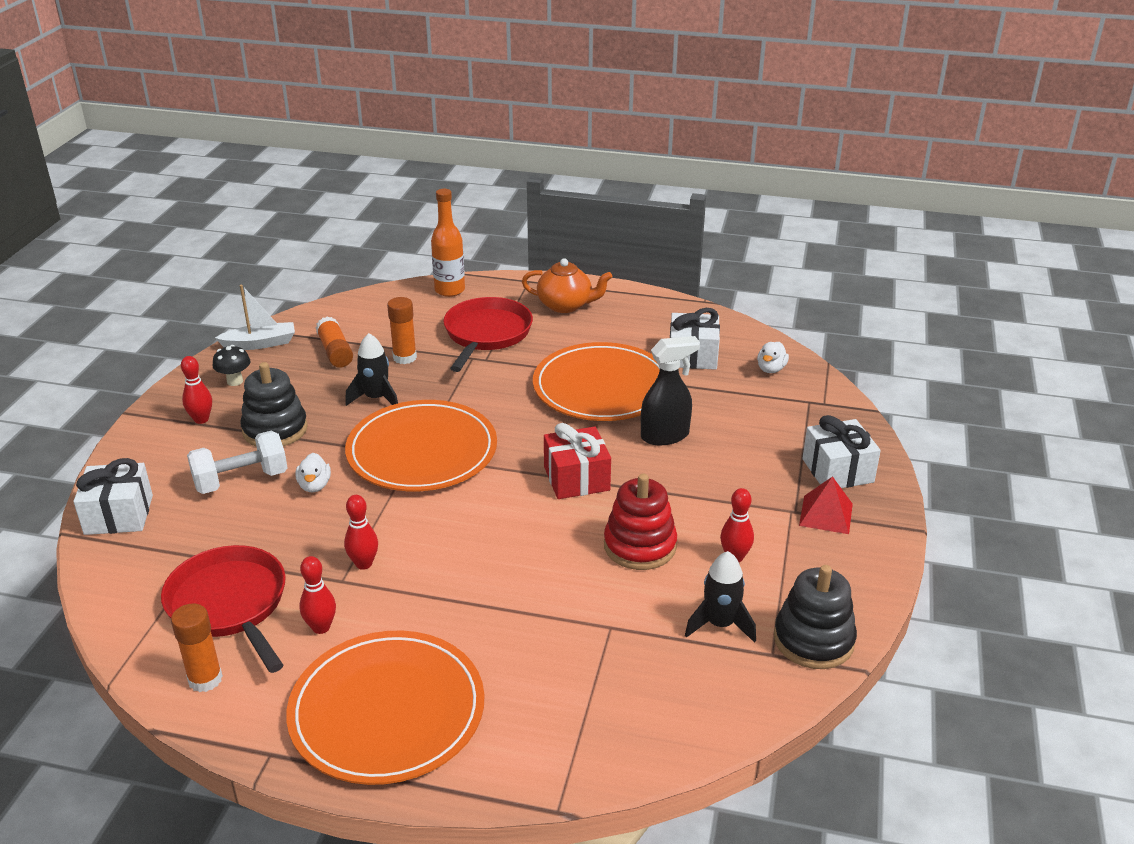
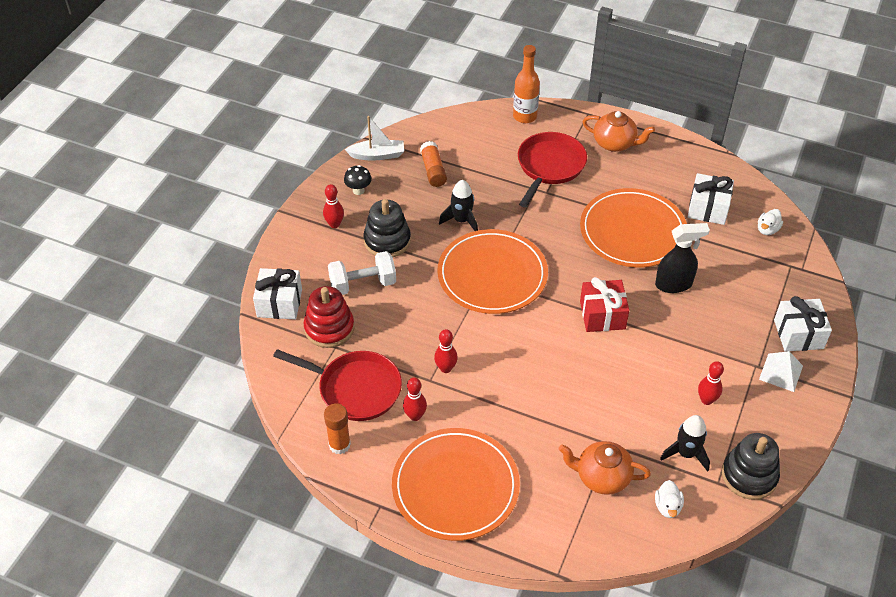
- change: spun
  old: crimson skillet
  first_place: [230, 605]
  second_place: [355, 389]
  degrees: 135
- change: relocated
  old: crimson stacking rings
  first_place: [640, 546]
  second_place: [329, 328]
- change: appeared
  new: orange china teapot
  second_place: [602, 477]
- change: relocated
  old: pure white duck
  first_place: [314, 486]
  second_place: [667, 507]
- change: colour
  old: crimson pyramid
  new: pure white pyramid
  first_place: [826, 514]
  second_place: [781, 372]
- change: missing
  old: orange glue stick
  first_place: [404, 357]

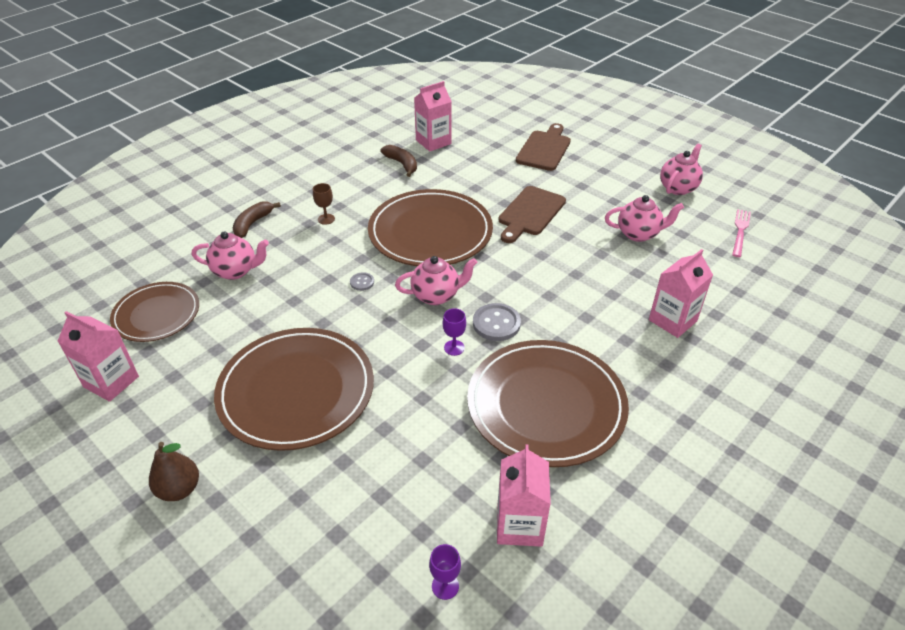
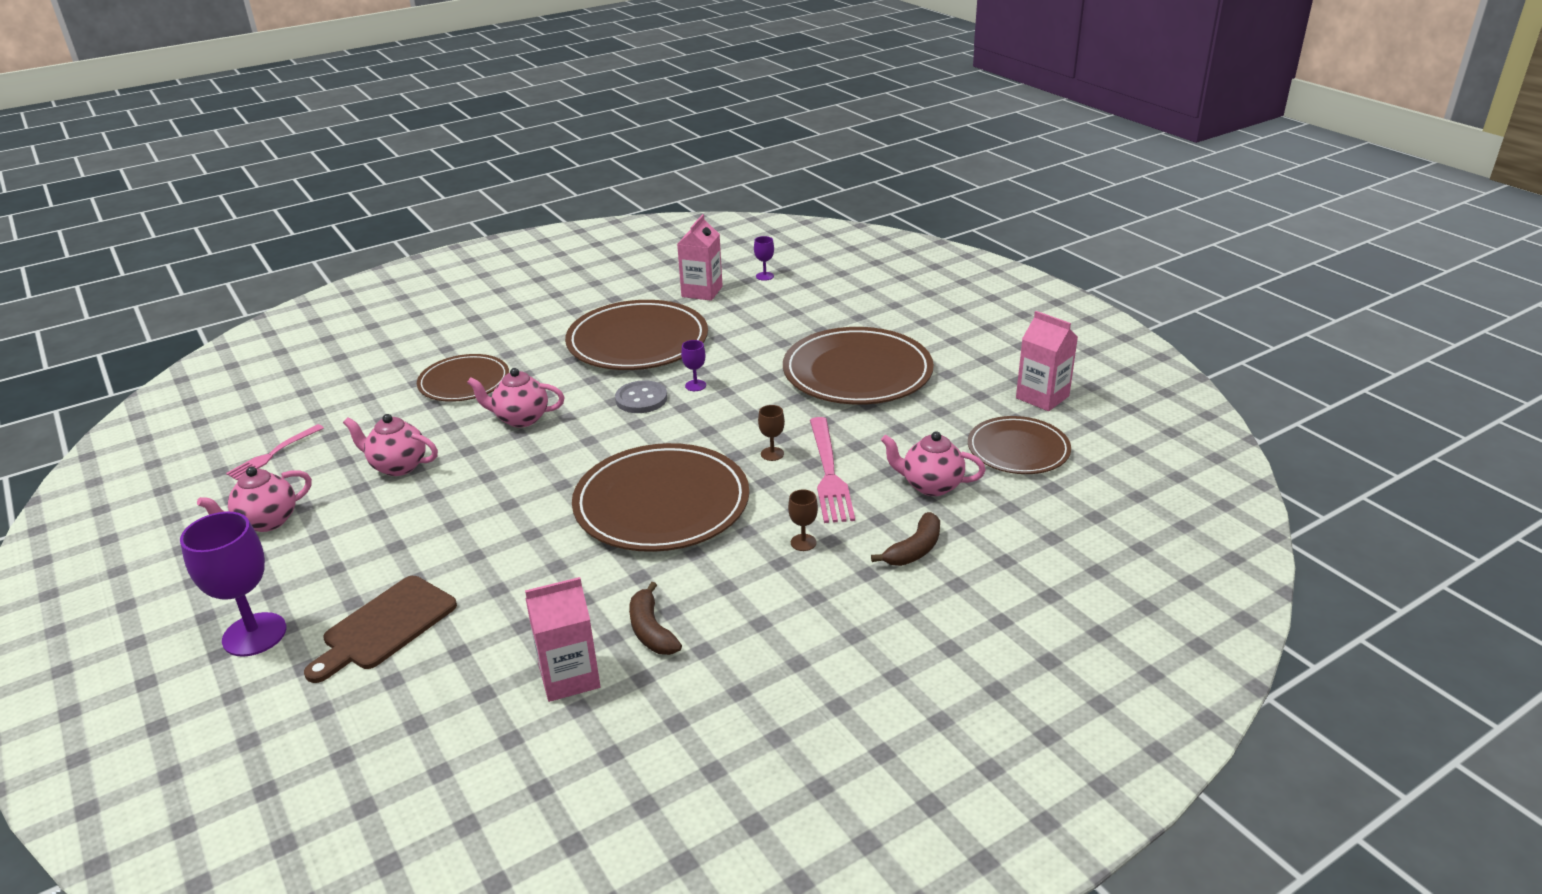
- change: appeared
  new: purple chalice
  second_place: [254, 634]
- change: exchanged
  old: pink milk carton
  new: brown dinner plate
  first_place: [672, 320]
  second_place: [464, 382]
- change: relocated
  old: pink china teapot
  first_place: [436, 295]
  second_place: [521, 419]
- change: exchanged
  old: grey shirt button
  new: brown chalice
  first_place: [362, 282]
  second_place: [772, 454]
- change: appeared
  new: pink fork
  second_place: [828, 473]
- change: missing
  old: brown pear fruit
  first_place: [179, 489]
- change: missing
  old: brown chopping board
  first_place: [530, 213]

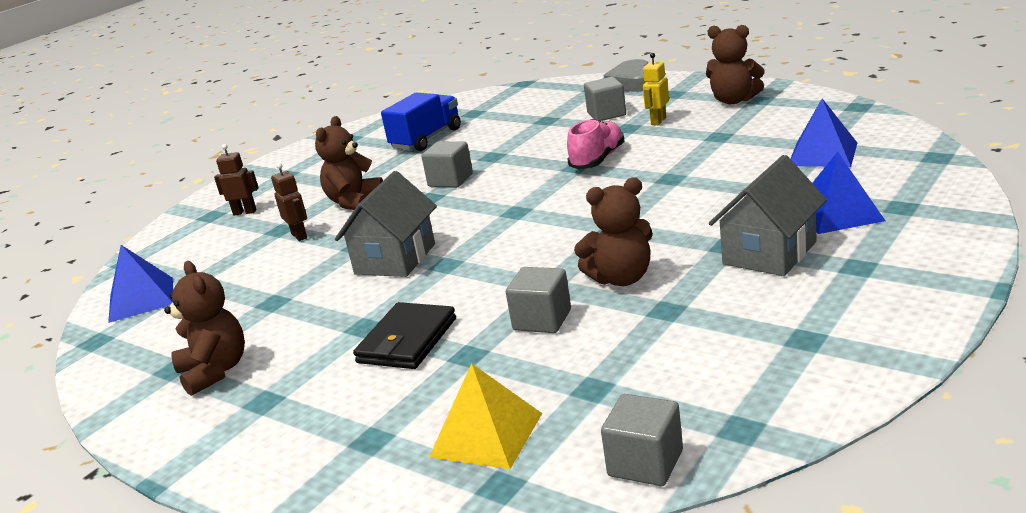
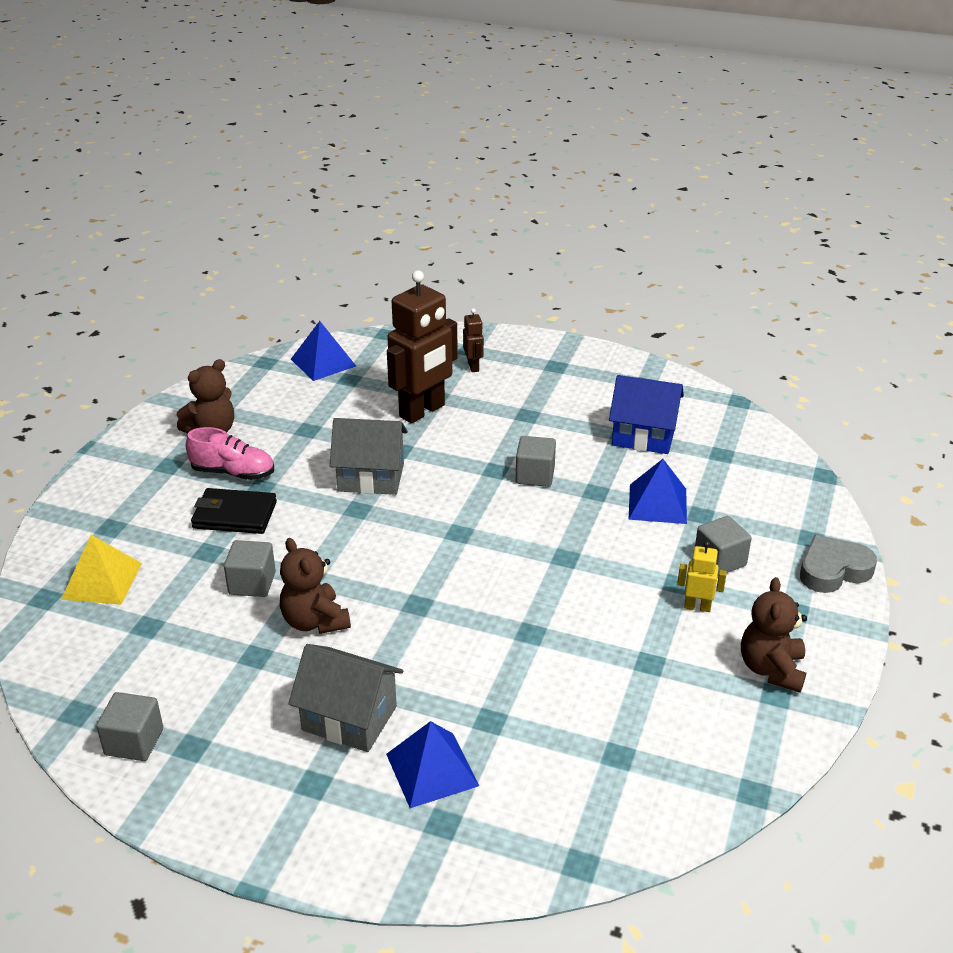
- change: relocated
  old: grey cube
  first_place: [645, 463]
  second_place: [134, 742]
- change: relocated
  old: pink sneaker
  first_place: [597, 159]
  second_place: [233, 473]
- change: size
  old: brown toy robot
  first_place: [299, 236]
  second_place: [422, 411]
  factor: 2.23
- change: exchanged
  old: cobalt truck
  new: cobalt house
  first_place: [426, 139]
  second_place: [643, 436]
- change: relocated
  old: cobalt pyramid
  first_place: [823, 154]
  second_place: [657, 504]
- change: missing
  old: brown teddy
  first_place: [354, 202]

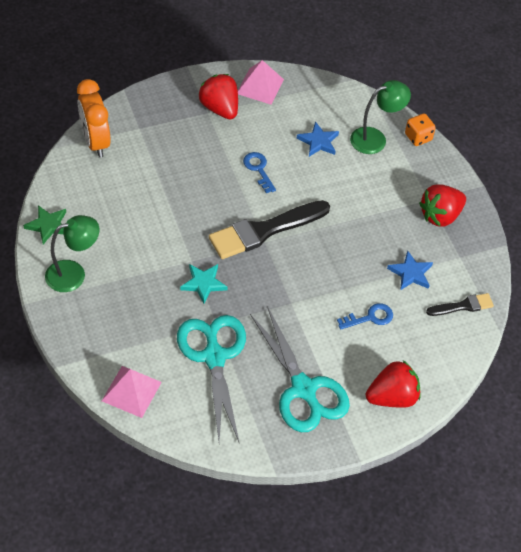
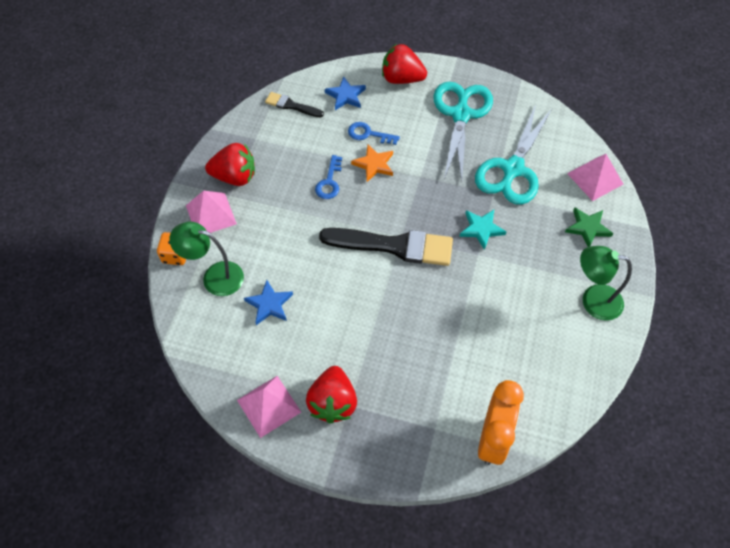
- change: appeared
  new: pink pyramid
  second_place: [211, 214]
- change: relocated
  old: cobalt key
  first_place: [258, 169]
  second_place: [329, 182]
- change: relocated
  old: cobalt star shape
  first_place: [411, 273]
  second_place: [345, 96]
- change: appeared
  new: orange star shape
  second_place: [374, 164]
- change: relocated
  old: emerald star shape
  first_place: [48, 225]
  second_place: [587, 228]

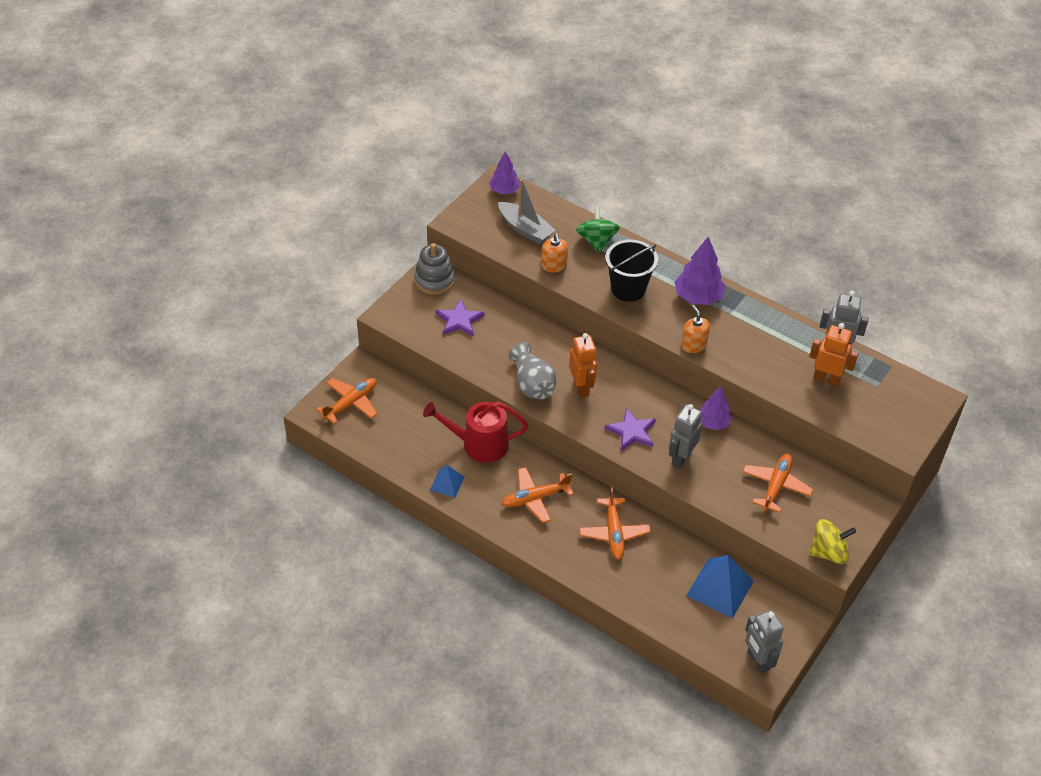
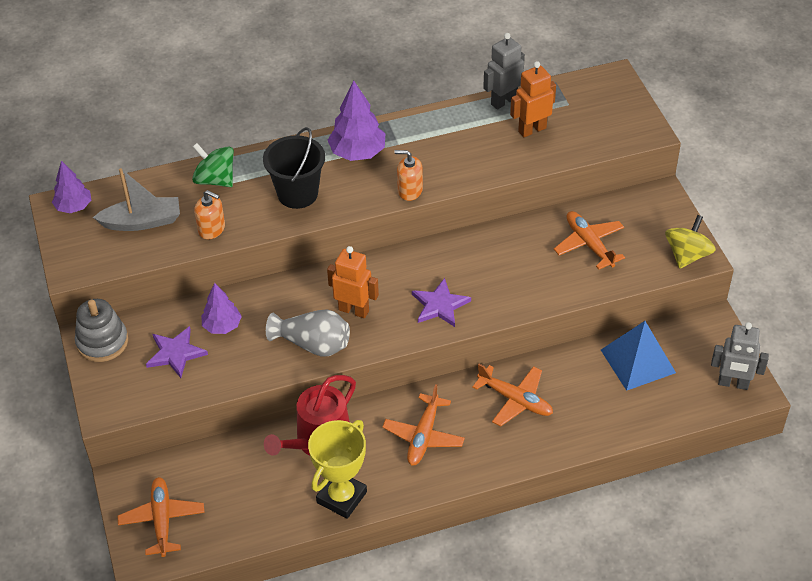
- change: relocated
  old: purple toy tree
  first_place: [713, 423]
  second_place: [222, 326]
- change: exchanged
  old: cobalt pyramid
  new: golden prize cup
  first_place: [447, 483]
  second_place: [341, 497]
- change: missing
  old: grey toy robot
  first_place: [681, 458]

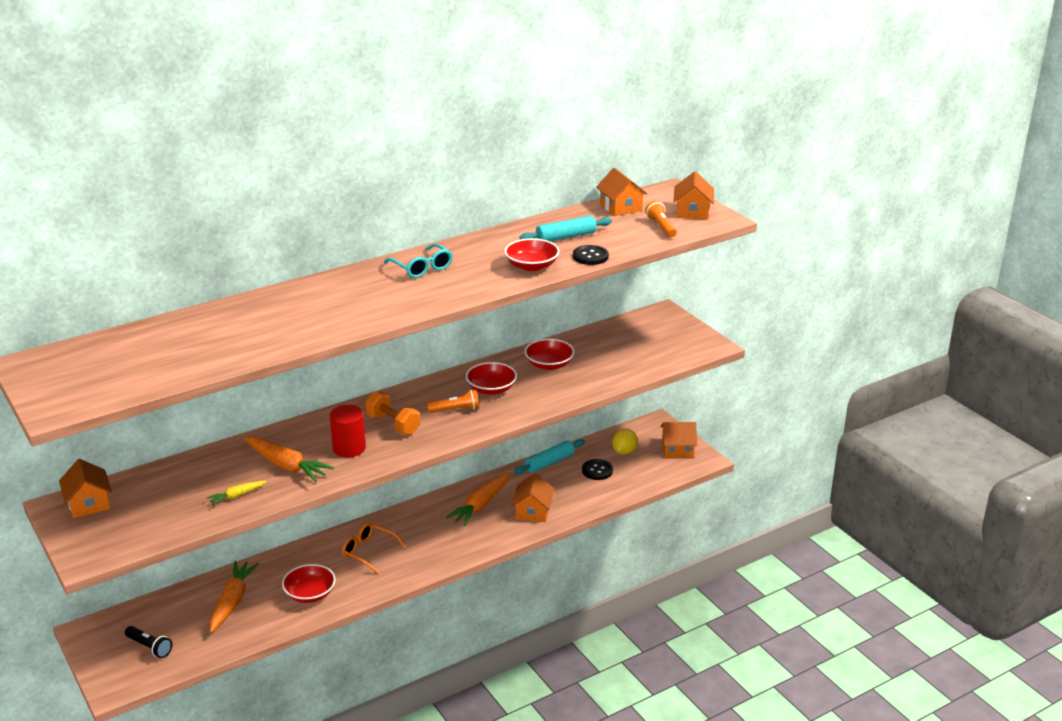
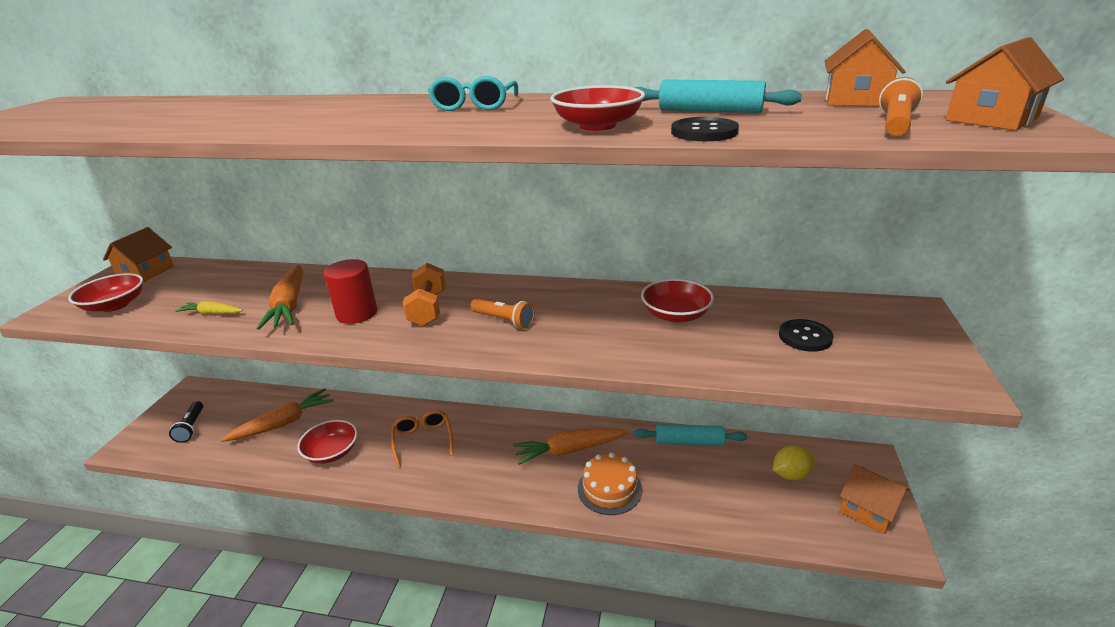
- change: relocated
  old: crimson serving bowl
  first_place: [491, 389]
  second_place: [115, 305]
- change: exchanged
  old: orange house
  new: orange gateau
  first_place: [533, 511]
  second_place: [609, 489]
- change: relocated
  old: jet-black shirt button
  first_place: [597, 470]
  second_place: [805, 337]

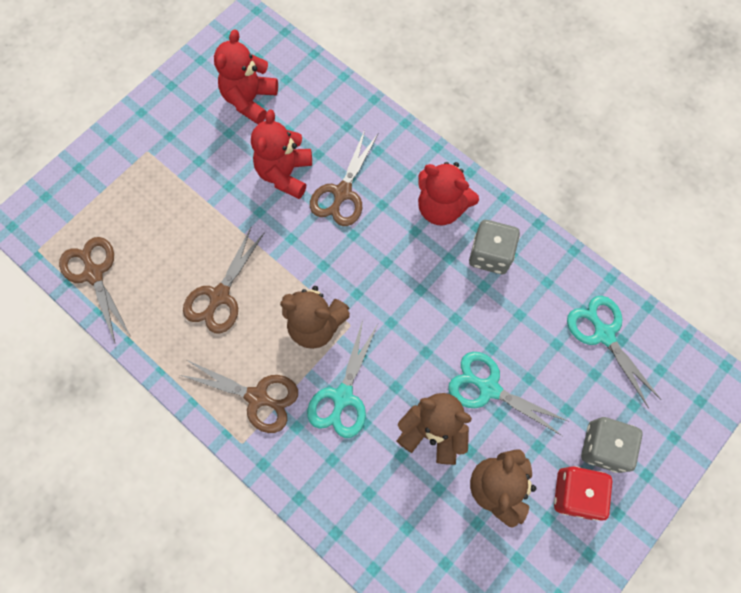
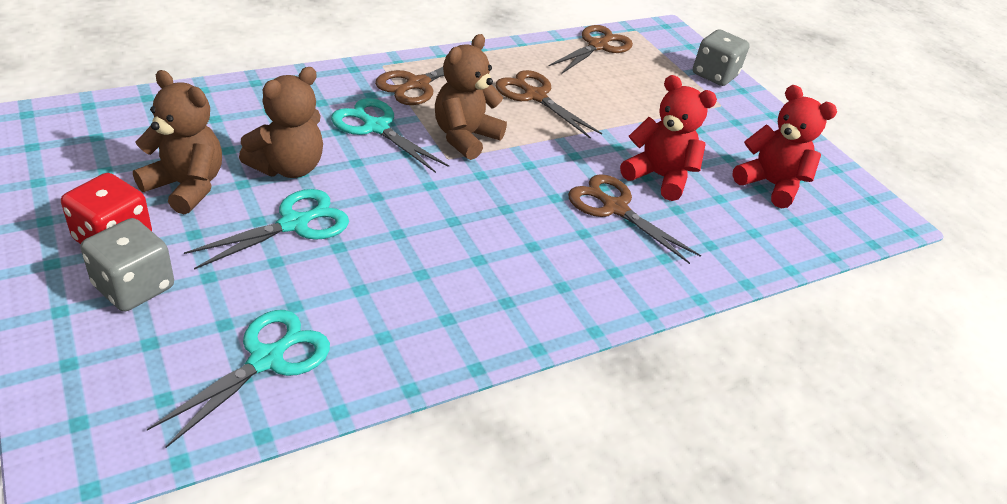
- change: spun
  old: teal scissors
  first_place: [603, 334]
  second_place: [266, 360]
  degrees: -45
- change: spun
  old: brown scissors
  first_place: [94, 274]
  second_place: [597, 46]
  degrees: -45
- change: relocated
  old: grey game die
  first_place: [490, 255]
  second_place: [714, 75]
- change: missing
  old: crimson teddy
  first_place: [441, 207]

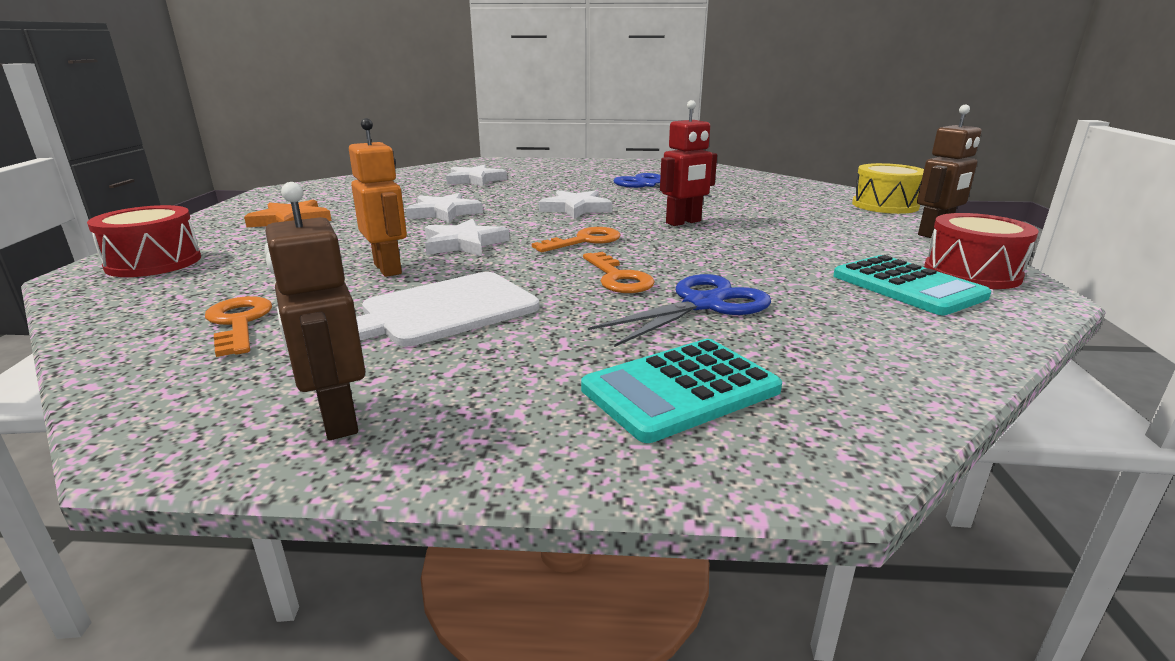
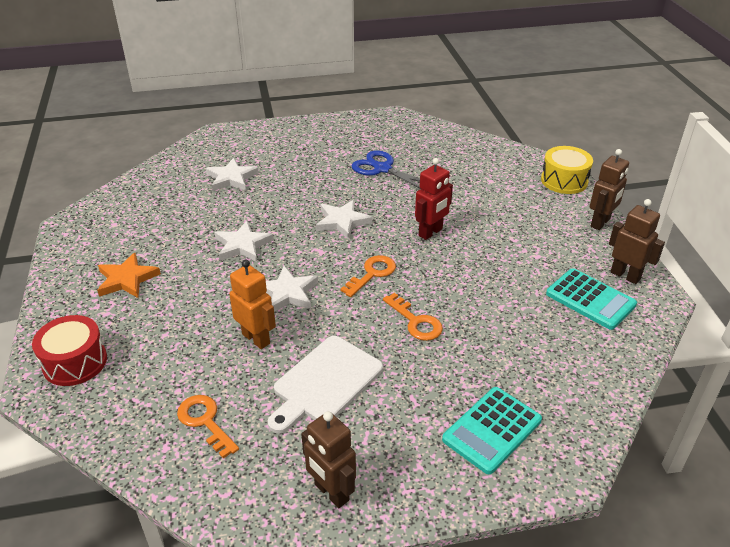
- change: exchanged
  old: crimson snare drum
  new: brown toy robot
  first_place: [971, 273]
  second_place: [625, 275]
- change: missing
  old: cobalt scissors
  first_place: [702, 304]

